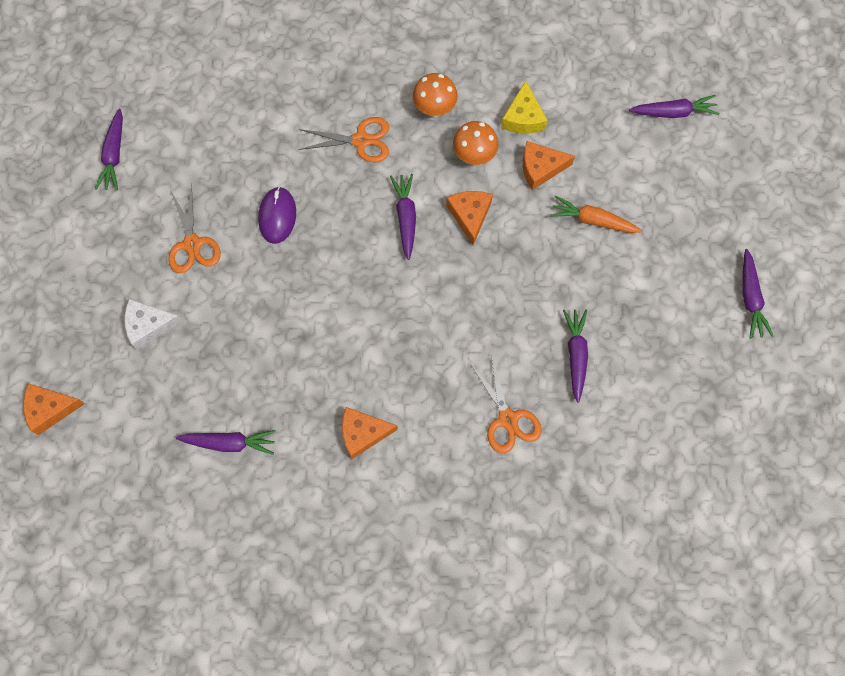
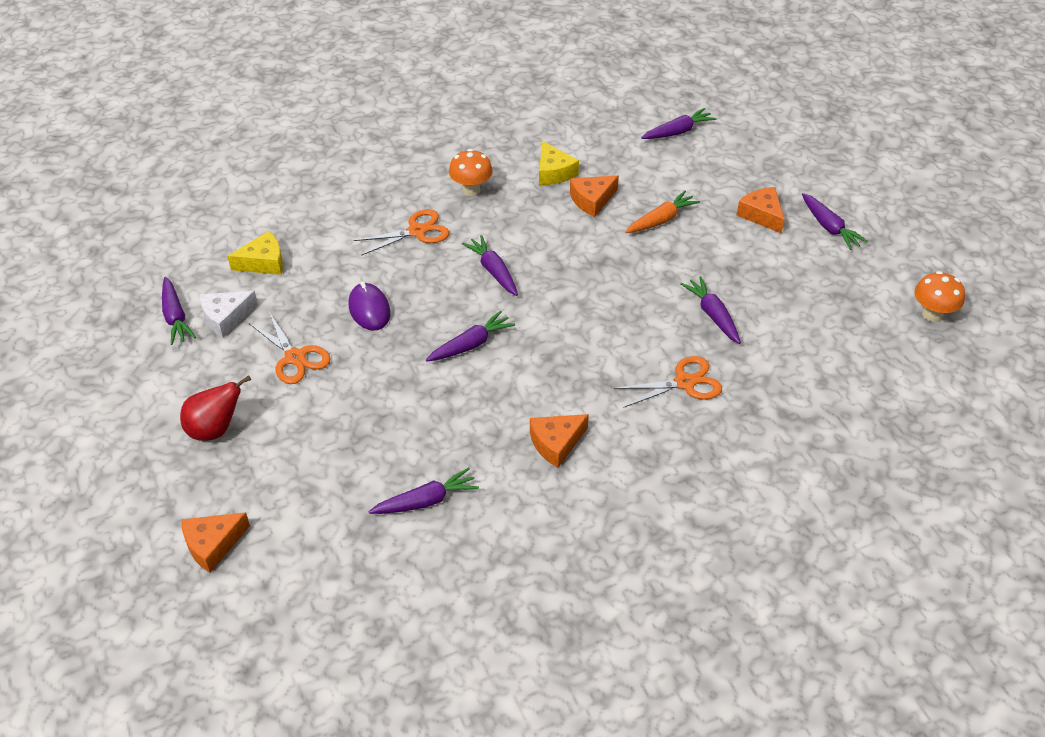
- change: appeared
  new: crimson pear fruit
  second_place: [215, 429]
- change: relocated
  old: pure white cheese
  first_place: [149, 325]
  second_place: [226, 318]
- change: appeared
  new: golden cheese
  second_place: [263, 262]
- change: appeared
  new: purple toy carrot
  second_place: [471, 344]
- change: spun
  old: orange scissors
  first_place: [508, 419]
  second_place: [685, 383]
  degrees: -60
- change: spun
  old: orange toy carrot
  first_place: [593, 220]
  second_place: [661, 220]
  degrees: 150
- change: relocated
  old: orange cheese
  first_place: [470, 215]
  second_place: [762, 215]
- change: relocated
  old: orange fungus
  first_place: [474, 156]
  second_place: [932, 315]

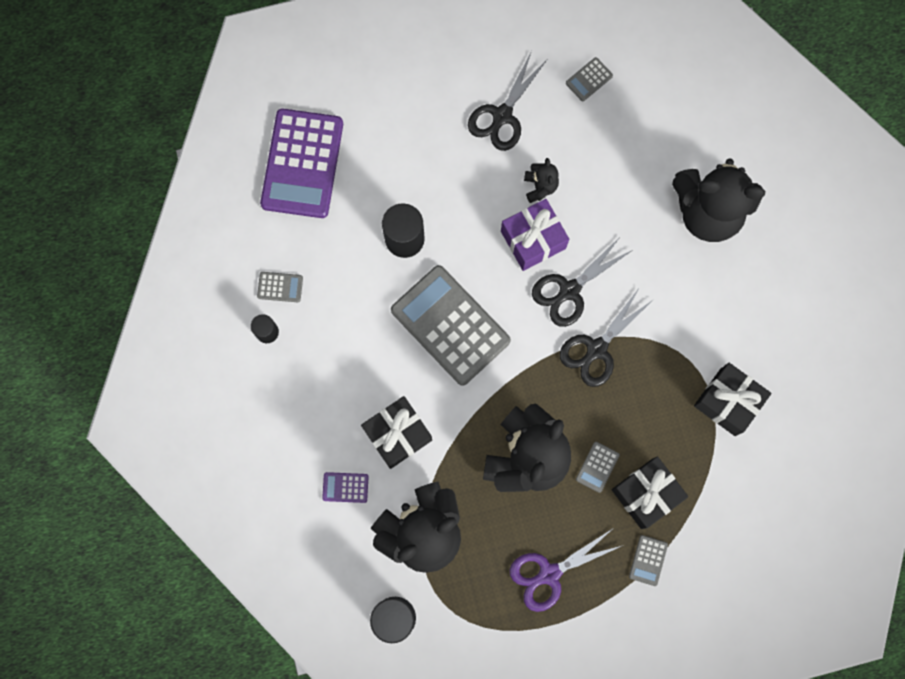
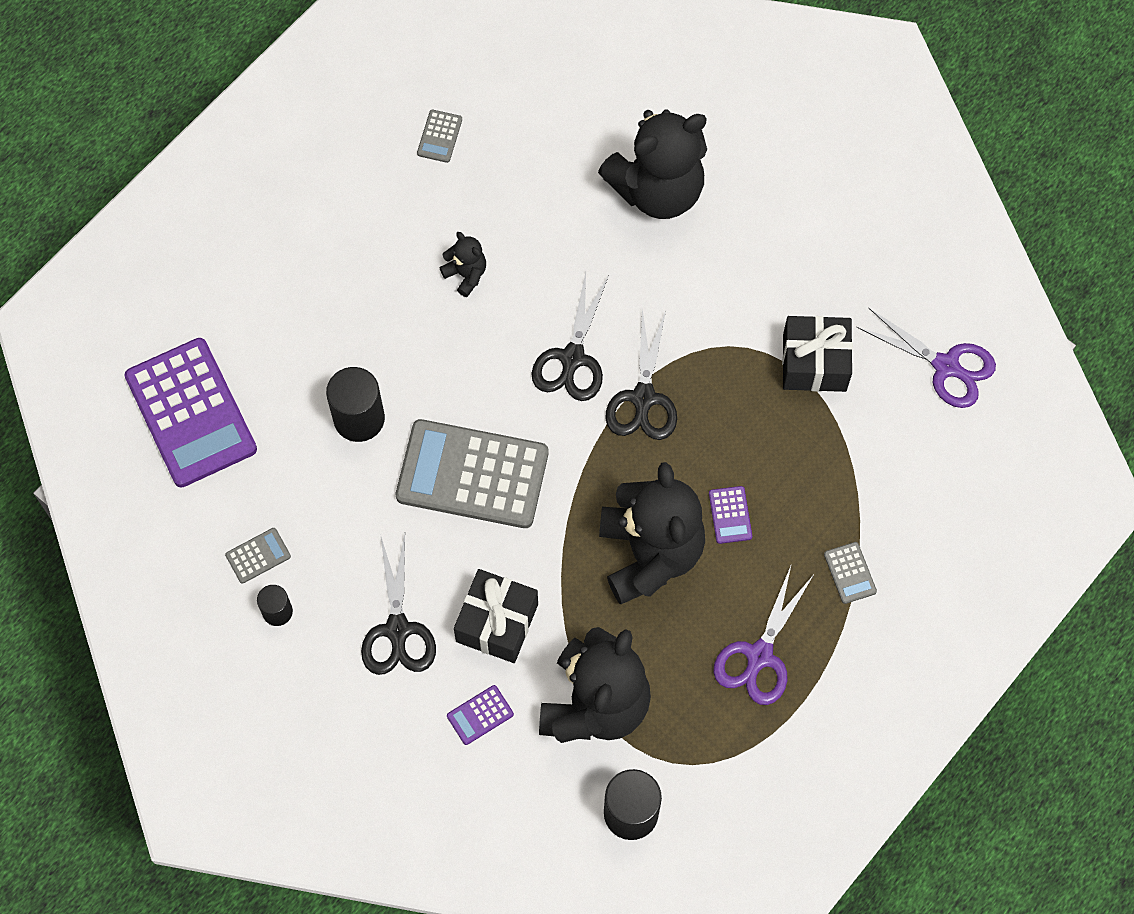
- change: relocated
  old: jet-black scissors
  first_place: [502, 116]
  second_place: [398, 630]
- change: colour
  old: grey calculator
  new: purple calculator
  first_place: [597, 467]
  second_place: [730, 515]
- change: appeared
  new: purple scissors
  second_place: [946, 366]
- change: missing
  old: purple gift
  first_place: [533, 239]
- change: missing
  old: jet-black gift
  first_place: [646, 494]

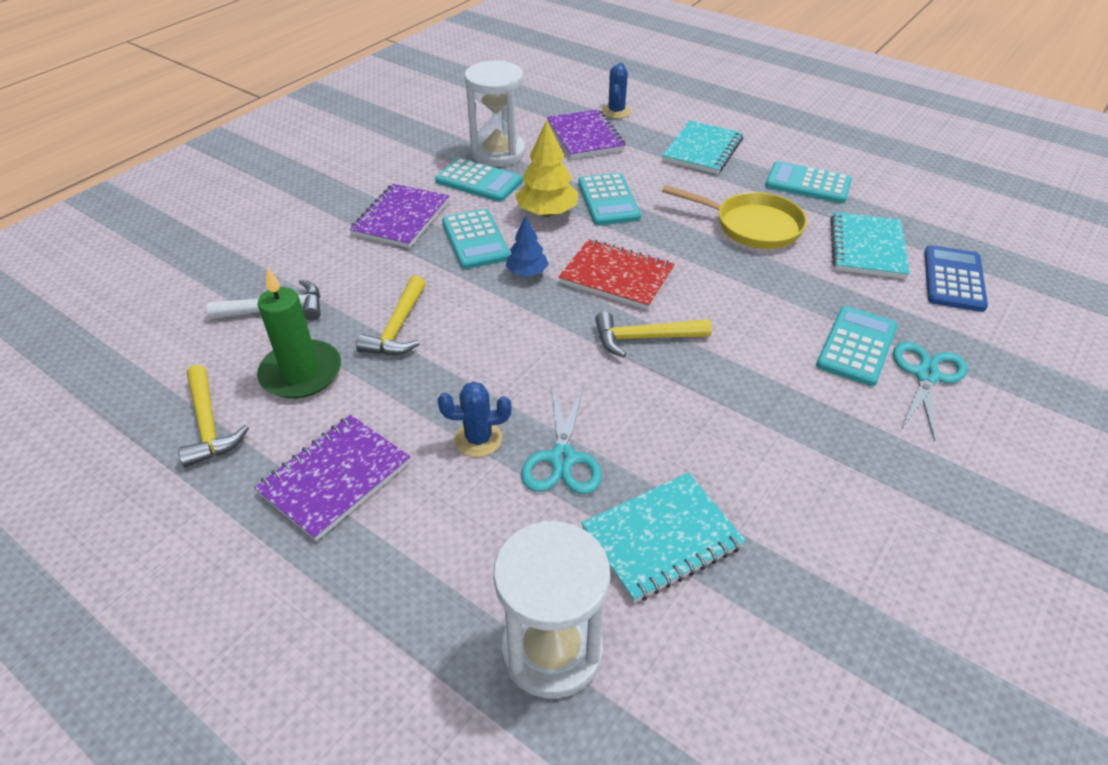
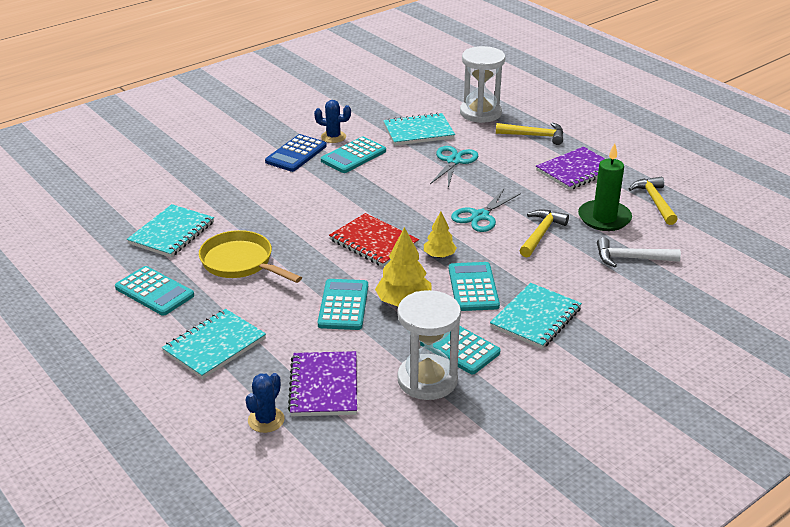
- change: relocated
  old: cobalt calculator
  first_place: [953, 279]
  second_place: [296, 154]
- change: relocated
  old: cobalt cactus
  first_place: [478, 439]
  second_place: [333, 137]
- change: relocated
  old: teal calculator
  first_place: [856, 346]
  second_place: [353, 156]
- change: colour
  old: cobalt toy tree
  new: golden toy tree
  first_place: [527, 272]
  second_place: [439, 255]
- change: relocated
  old: teal scissors
  first_place: [926, 376]
  second_place: [480, 216]
- change: colour
  old: purple exercise book
  new: teal exercise book
  first_place: [401, 218]
  second_place: [536, 318]
- change: relocated
  old: golden carpenter's hammer
  first_place: [644, 338]
  second_place: [534, 136]

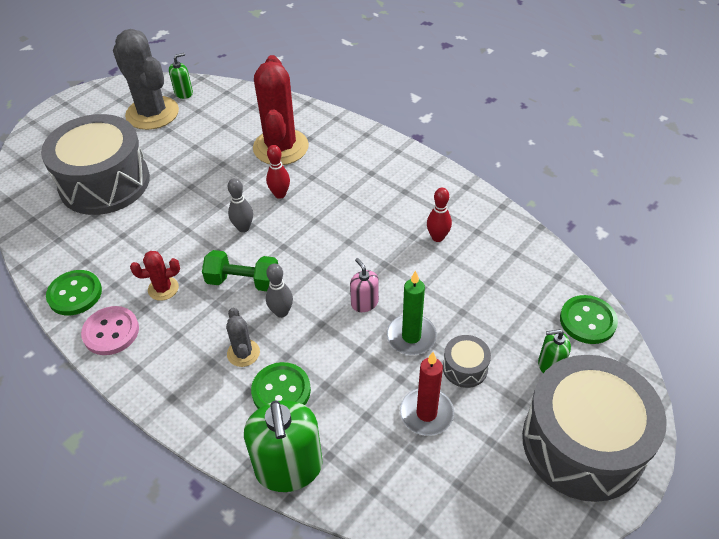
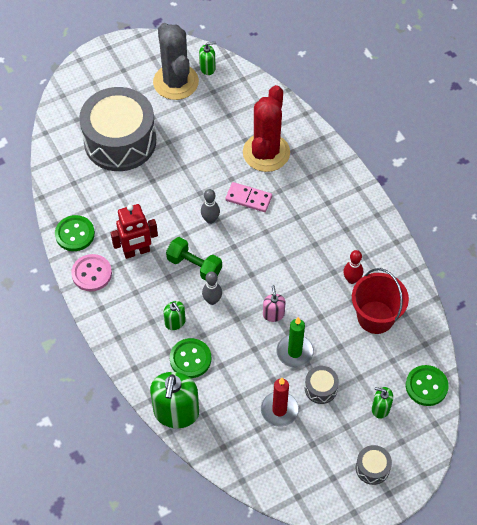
- change: exchanged
  old: crimson cactus
  new: crimson toy robot
  first_place: [163, 288]
  second_place: [136, 251]
- change: exchanged
  old: grey cactus
  new: emerald soap pump
  first_place: [243, 353]
  second_place: [175, 322]
- change: exchanged
  old: crimson bowling pin
  new: pink domino tile
  first_place: [280, 194]
  second_place: [248, 198]
- change: appeared
  new: crimson pail
  second_place: [375, 317]
- change: size
  old: grey snare drum
  first_place: [583, 443]
  second_place: [372, 468]
  factor: 0.4

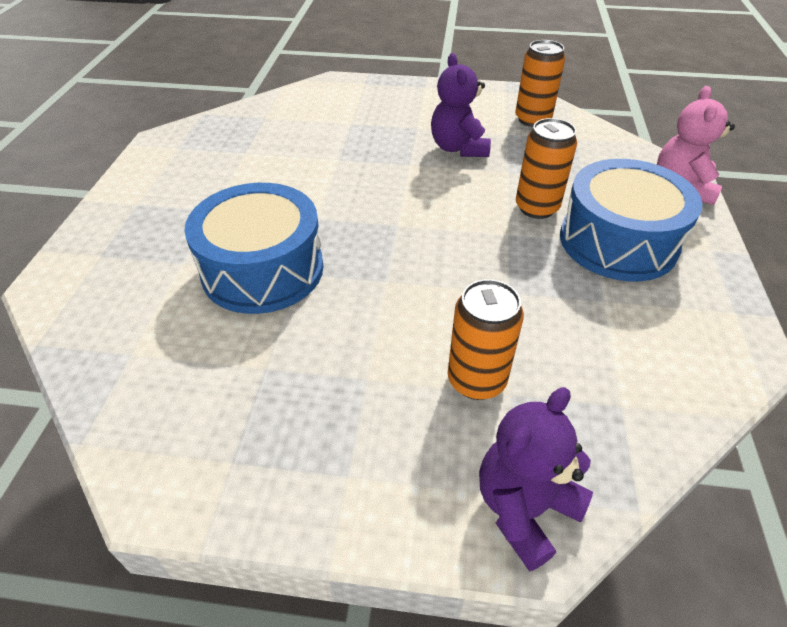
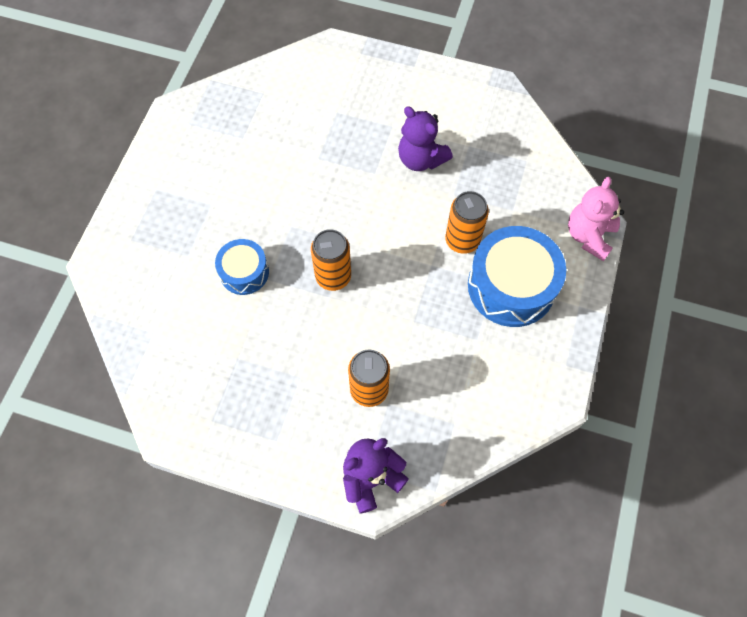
- change: size
  old: cobalt snare drum
  first_place: [263, 269]
  second_place: [244, 272]
  factor: 0.56
- change: relocated
  old: orange tin
  first_place: [532, 119]
  second_place: [333, 276]
- change: spun
  old: purple teddy
  first_place: [458, 148]
  second_place: [421, 159]
  degrees: -45

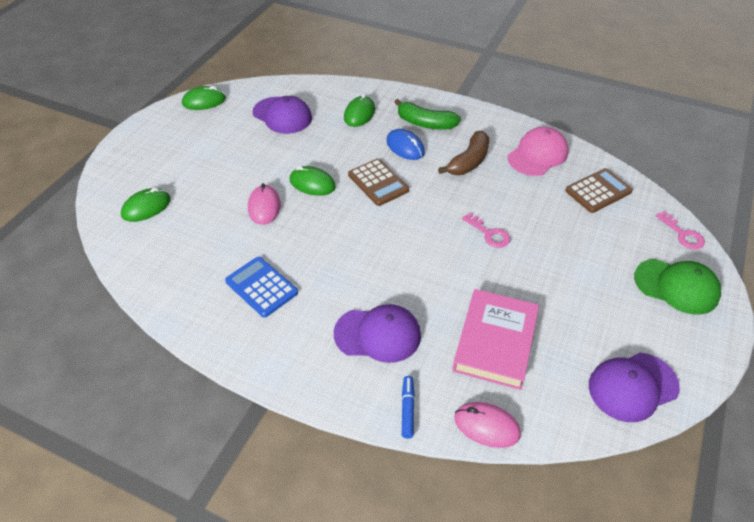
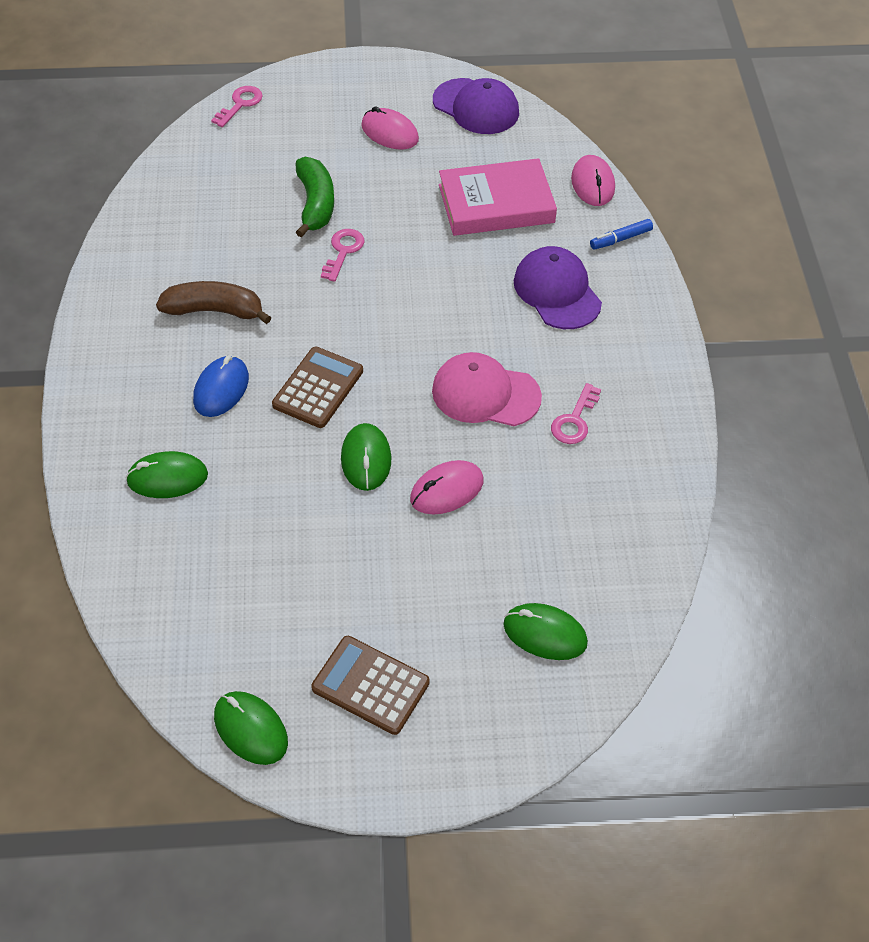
- change: relocated
  old: emerald banana
  first_place: [425, 123]
  second_place: [315, 204]
- change: relocated
  old: brown calculator
  first_place: [598, 191]
  second_place: [370, 685]
- change: appeared
  new: pink computer mouse
  second_place: [389, 133]
- change: relocated
  old: pink peaked cap
  first_place: [537, 155]
  second_place: [485, 394]
- change: exchanged
  old: cobalt calculator
  new: pink key
  first_place: [261, 287]
  second_place: [574, 420]
- change: missing
  old: purple peaked cap
  first_place: [282, 115]
- change: missing
  old: emerald peaked cap
  first_place: [676, 286]

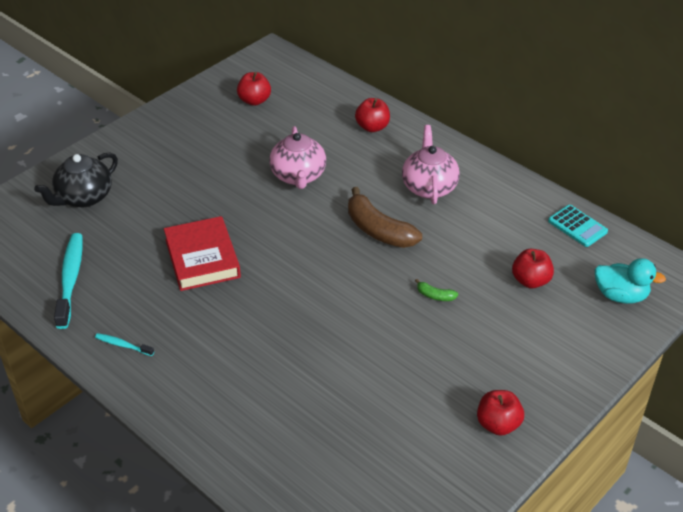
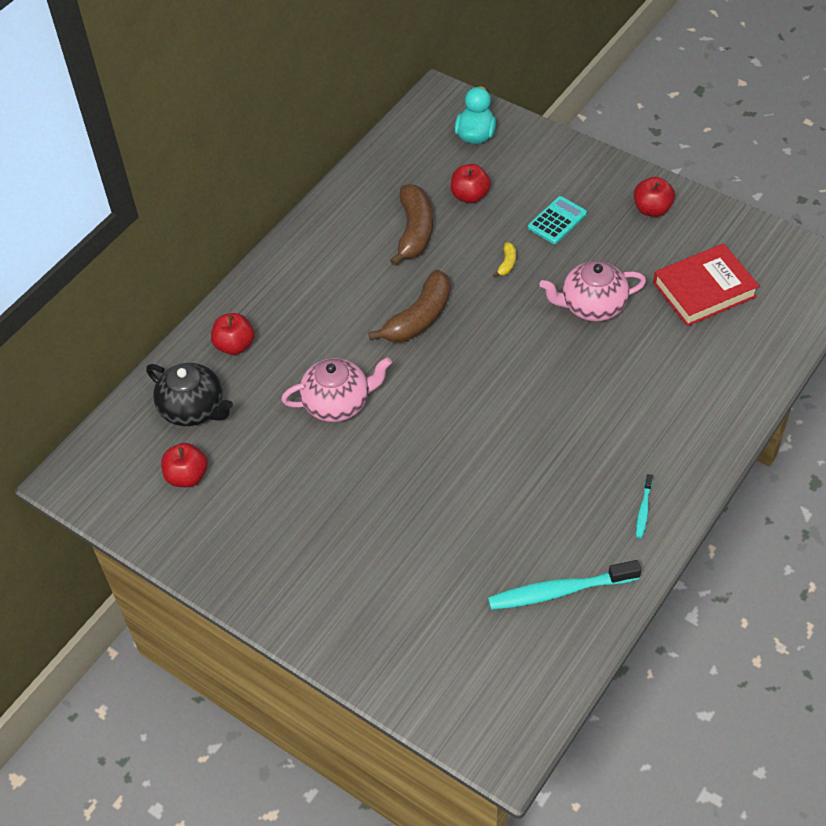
- change: relocated
  old: jet-black china teapot
  first_place: [84, 197]
  second_place: [193, 409]
- change: appeared
  new: brown banana
  second_place: [414, 231]
- change: colour
  old: emerald banana
  new: golden banana
  first_place: [435, 296]
  second_place: [507, 263]
- change: relocated
  old: teal calculator
  first_place: [577, 226]
  second_place: [557, 221]
- change: relocated
  old: pink china teapot
  first_place: [429, 187]
  second_place: [592, 306]
- change: relocated
  old: crimson hardback
  first_place: [202, 258]
  second_place: [704, 290]

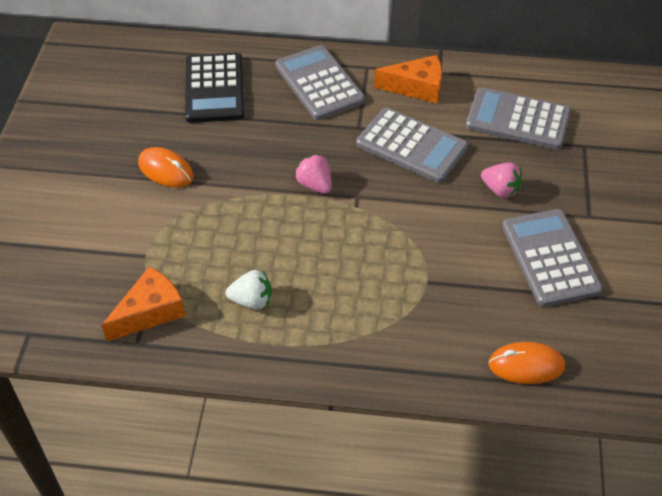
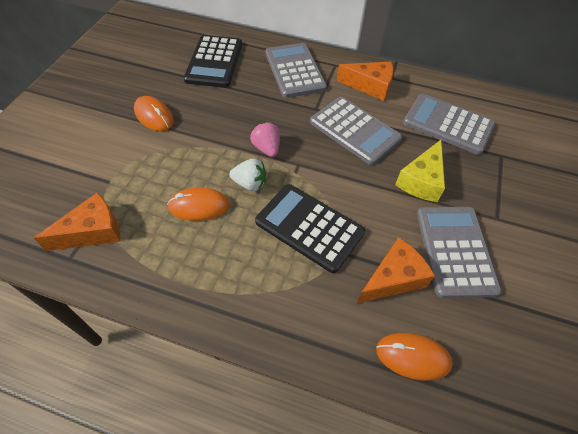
- change: appeared
  new: orange computer mouse
  second_place: [199, 206]
- change: relocated
  old: pure white berry
  first_place: [252, 301]
  second_place: [250, 184]
- change: appeared
  new: jet-black calculator
  second_place: [309, 227]
- change: appeared
  new: orange cheese
  second_place: [393, 278]
- change: exchanged
  old: pink berry
  new: golden cheese
  first_place: [500, 190]
  second_place: [421, 180]

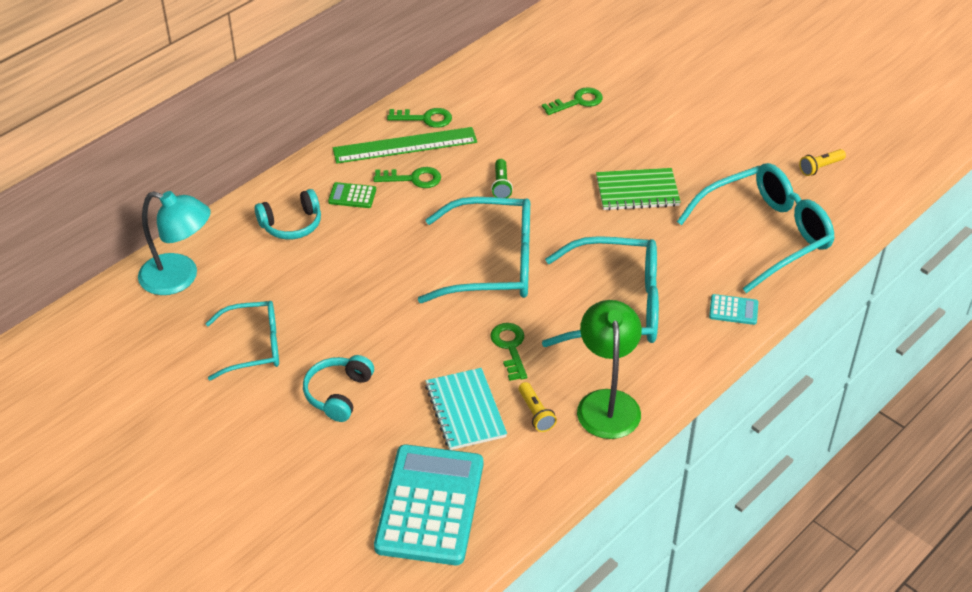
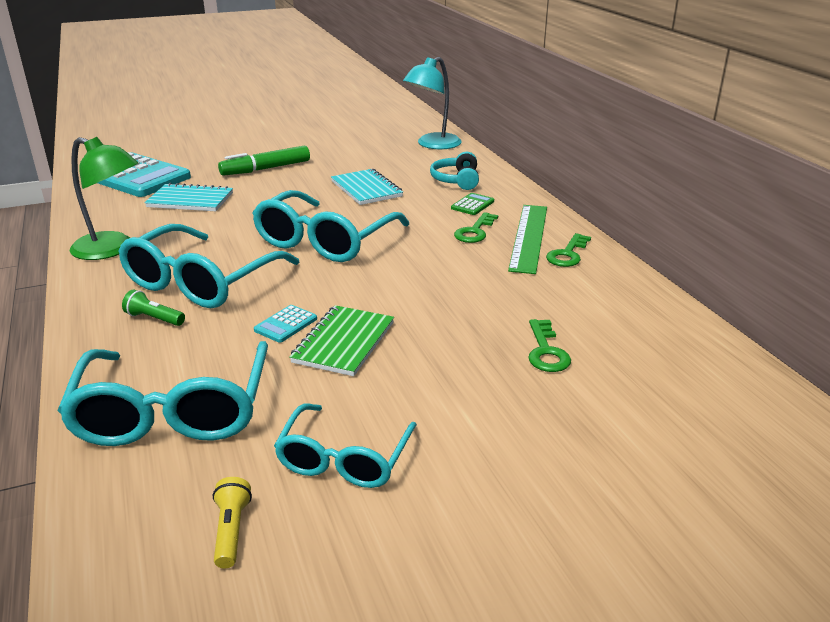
- change: relocated
  old: emerald torch
  first_place: [501, 185]
  second_place: [154, 319]
- change: exchanged
  old: teal over-ear headphones
  new: emerald felt pen
  first_place: [338, 394]
  second_place: [266, 169]
- change: relocated
  old: teal calculator
  first_place: [733, 310]
  second_place: [286, 324]
- change: relocated
  old: teal eyeglasses
  first_place: [254, 347]
  second_place: [344, 459]
- change: appeared
  new: teal exercise book
  second_place: [366, 189]
- change: missing
  old: emerald key
  first_place: [510, 347]
- change: missing
  old: golden torch
  first_place: [536, 413]

